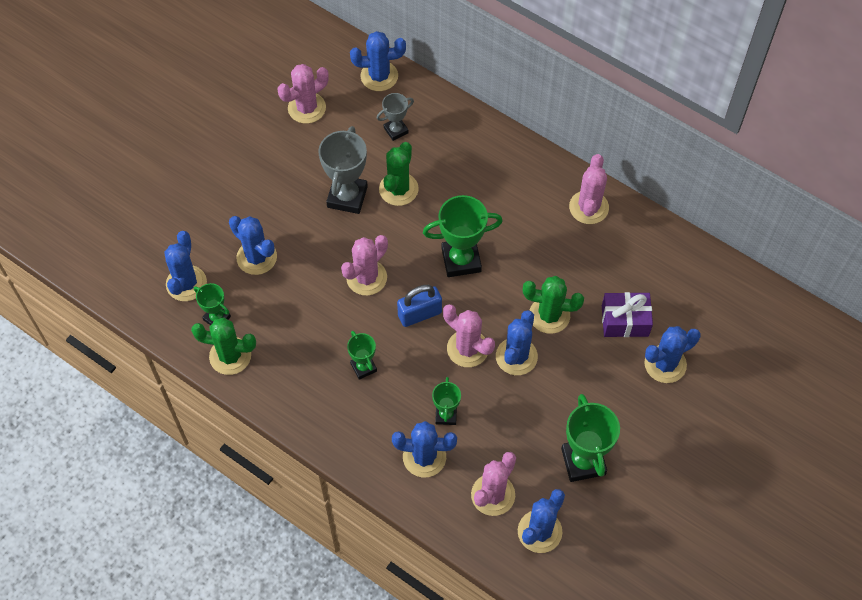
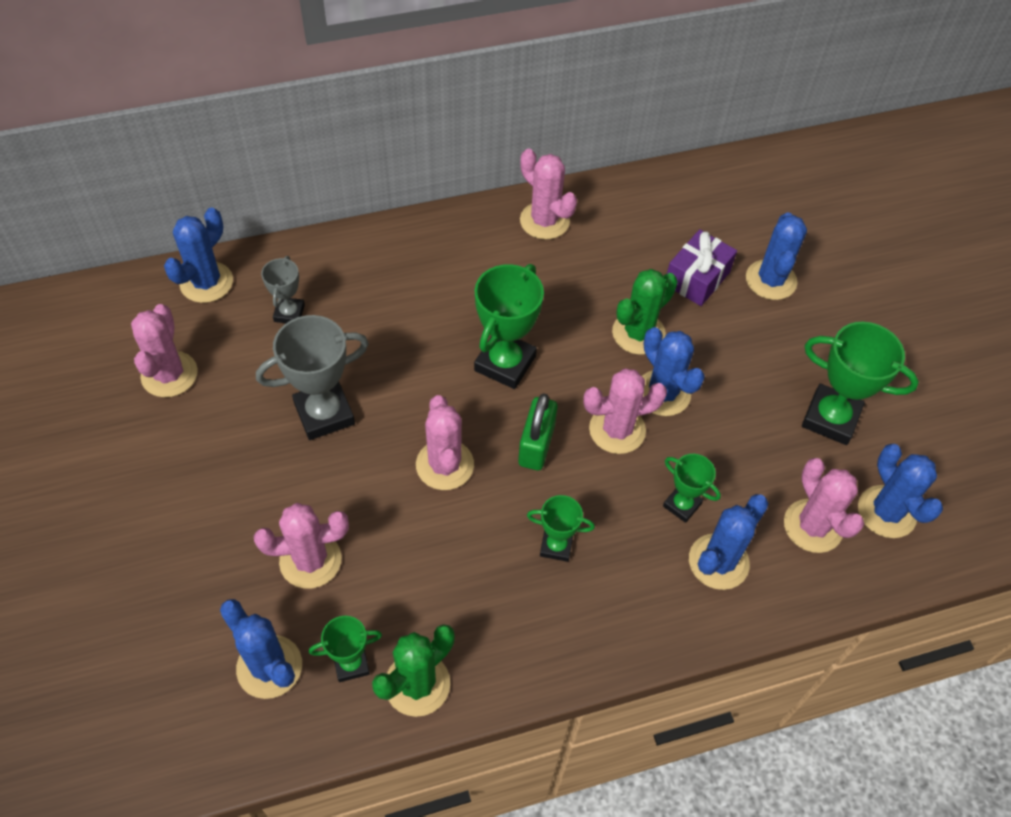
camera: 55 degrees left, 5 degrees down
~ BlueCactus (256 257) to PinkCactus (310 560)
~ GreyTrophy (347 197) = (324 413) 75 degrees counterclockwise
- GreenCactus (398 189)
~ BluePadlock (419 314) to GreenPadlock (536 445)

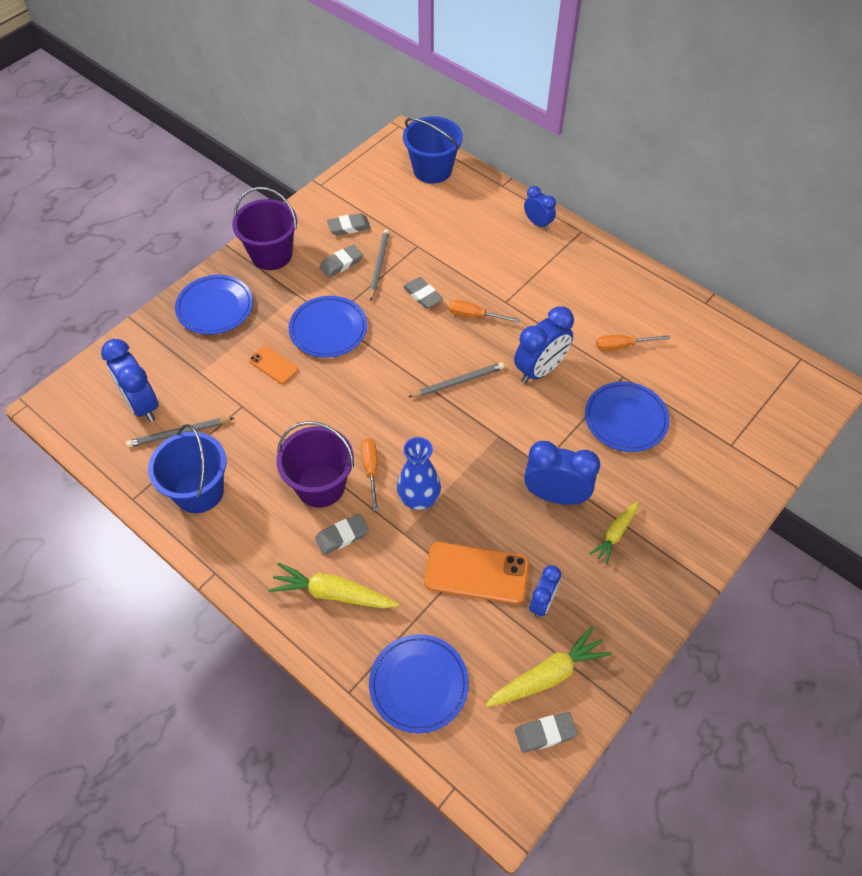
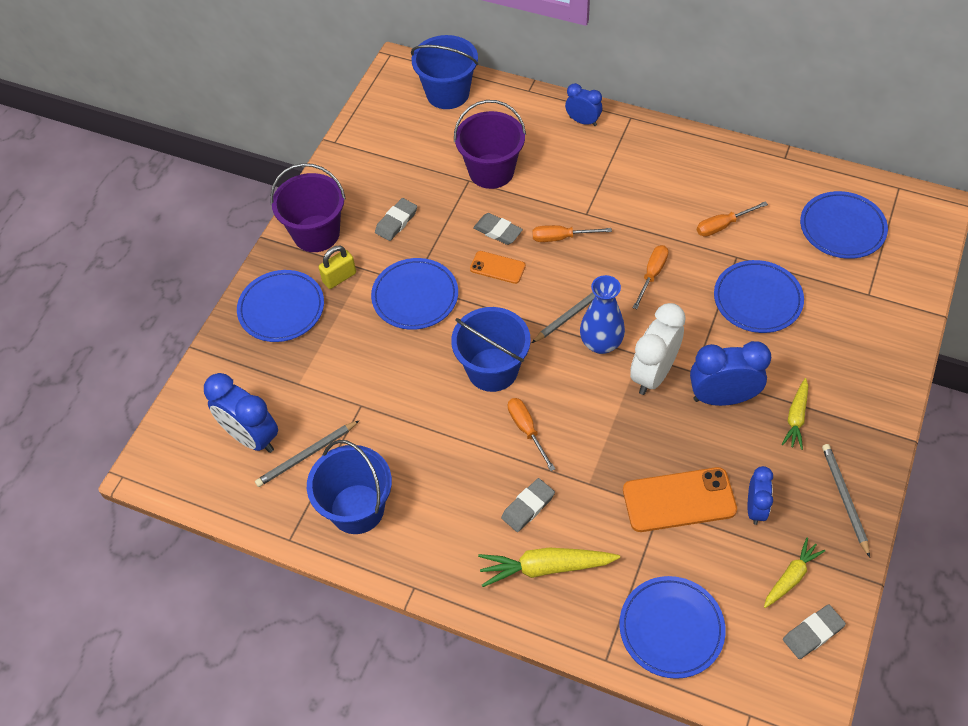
camera: 15 degrees left, 0 degrees up
~ OrangePhone (273 365) to (497 267)
~ PurpleBucket (320 486) to (491 171)
- GreyEraser (349 227)
~ GreyPencil (379 265) to (844 499)
~ BlueVase (419 498) to (601 343)
~ YellowCarrot (547 675) = (791 577) x0.63
~ BlueClock (540 370) to OrangeScrewdriver (652 275)
+ YellowPadlock (339 277)
+ BlueBucket (492 370)
+ WhiteClock (653 374)
+ BluePlate (842 228)

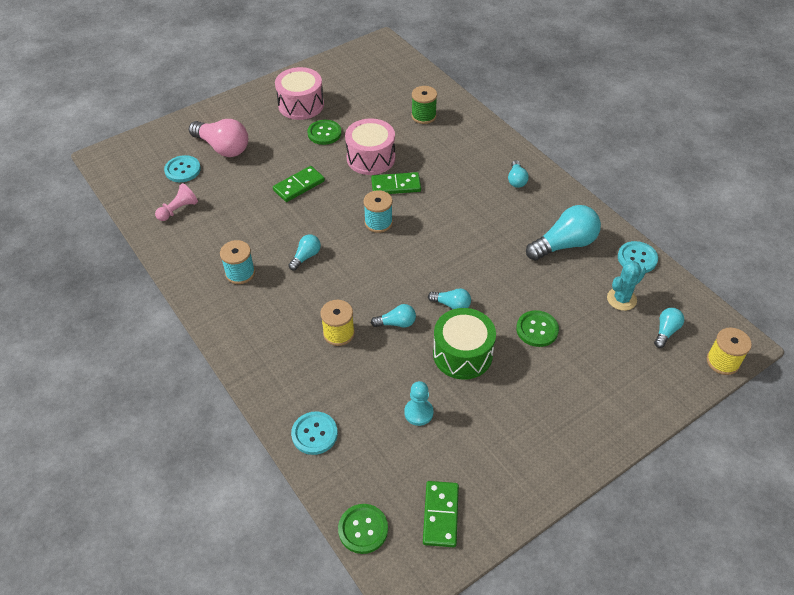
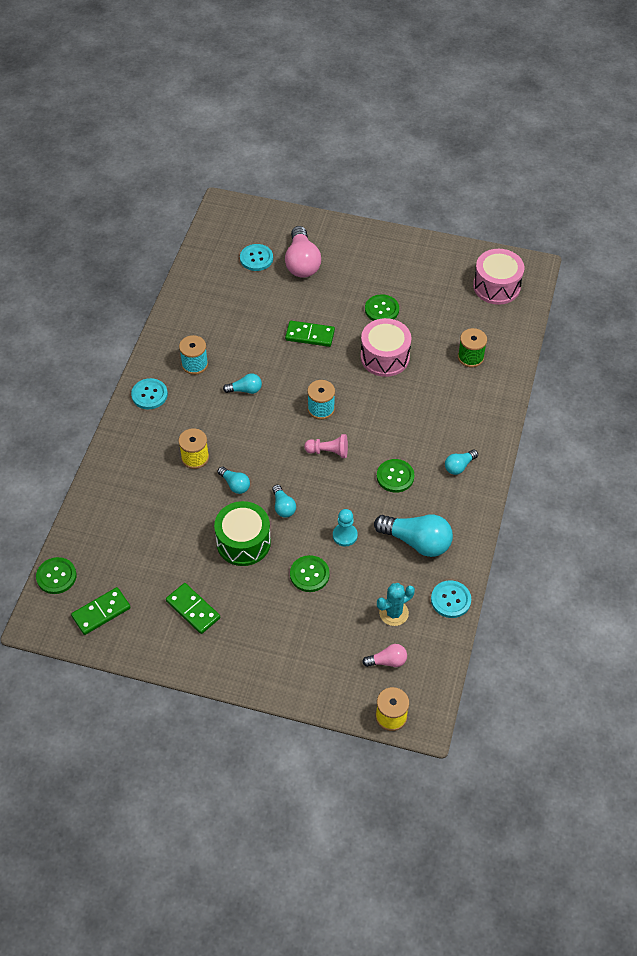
camera: 50 degrees right, 5 degrees up
~ PinkPawn (178 210) to (328 451)
~ PinkDrum (301 105) to (496 286)
~ TurquoiseButton (314 434) to (149 395)
~ GreenDomino (396 186) to (193 609)
~ TurquoisePawn (418 412) to (345 535)
~ TurquoiseCactus (621 299) = (394 613) 45 degrees counterclockwise
~ TurquoiseLightBulb (666 331) to PinkLightBulb (387 661)
+ GreenButton (395 476)

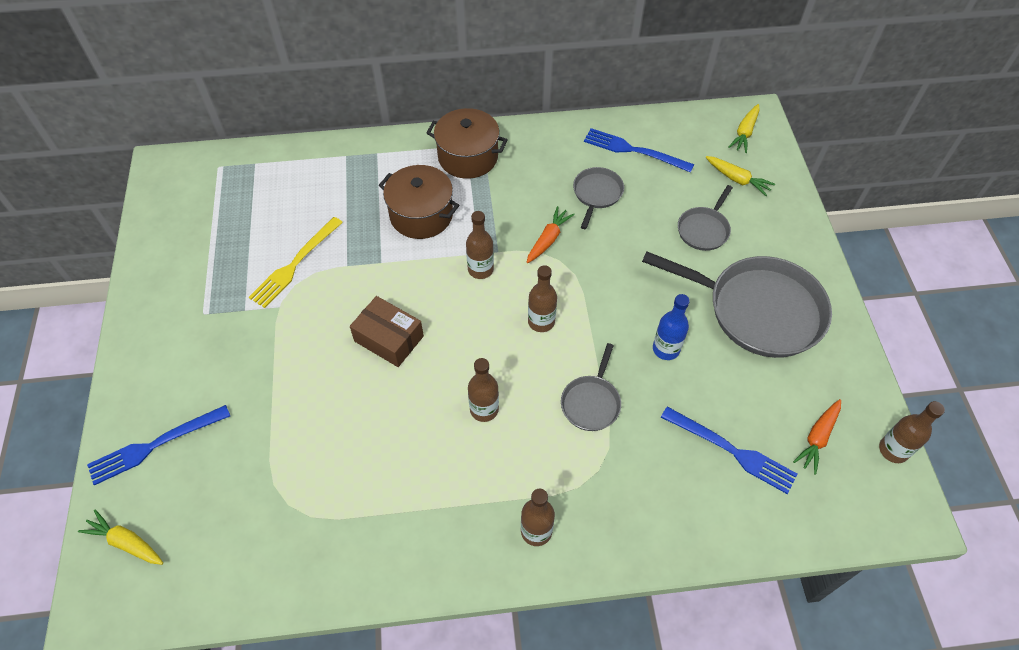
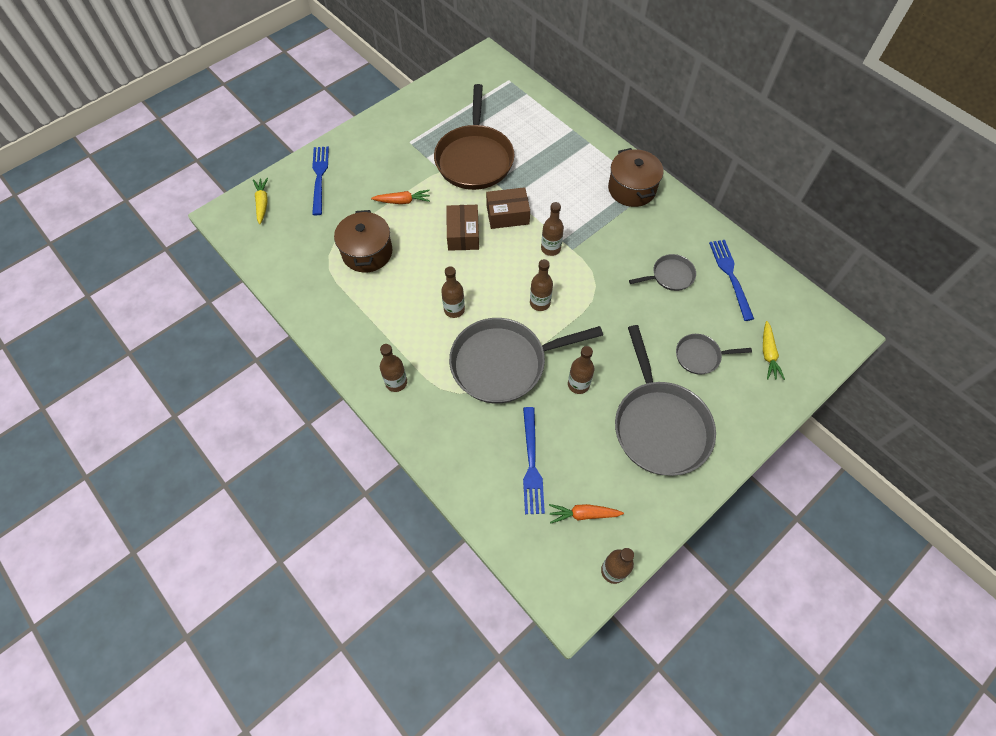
camera: 55 degrees right, 5 degrees up
~ BlueFork (155 445) = (319 177) 60 degrees clockwise
~ YellowFork (295 264) to BrownPan (474 158)
~ BrownPot (421 215) to (367 252)
~ OrangeCarrot (548 239) to (403 201)
~ GreyPan (591 402) = (503 363) x2.07
~ BlueBottle (666 349) to BrownBottle (578 384)
- YellowCarrot (744 133)
+ BrownBox (507 215)

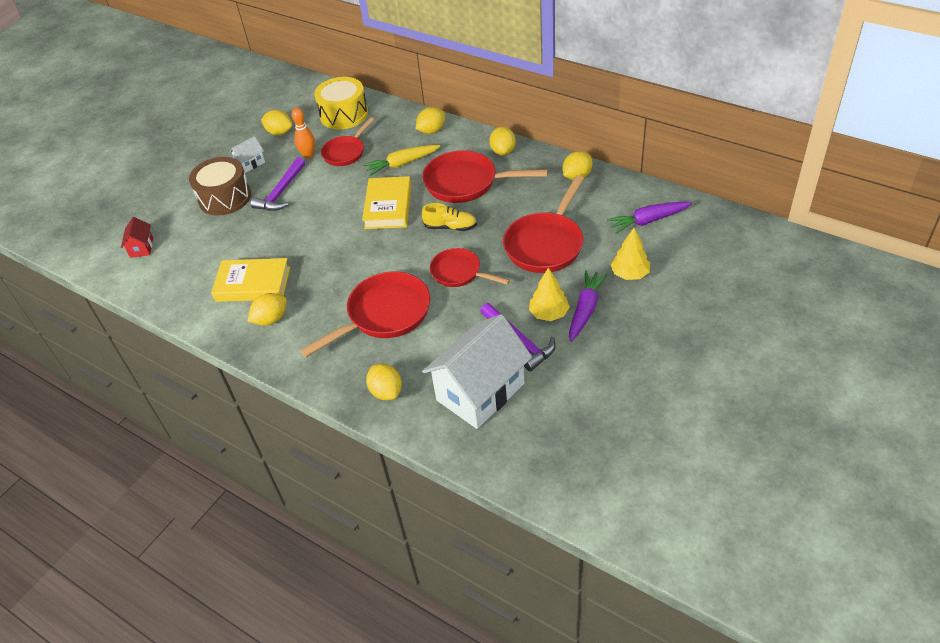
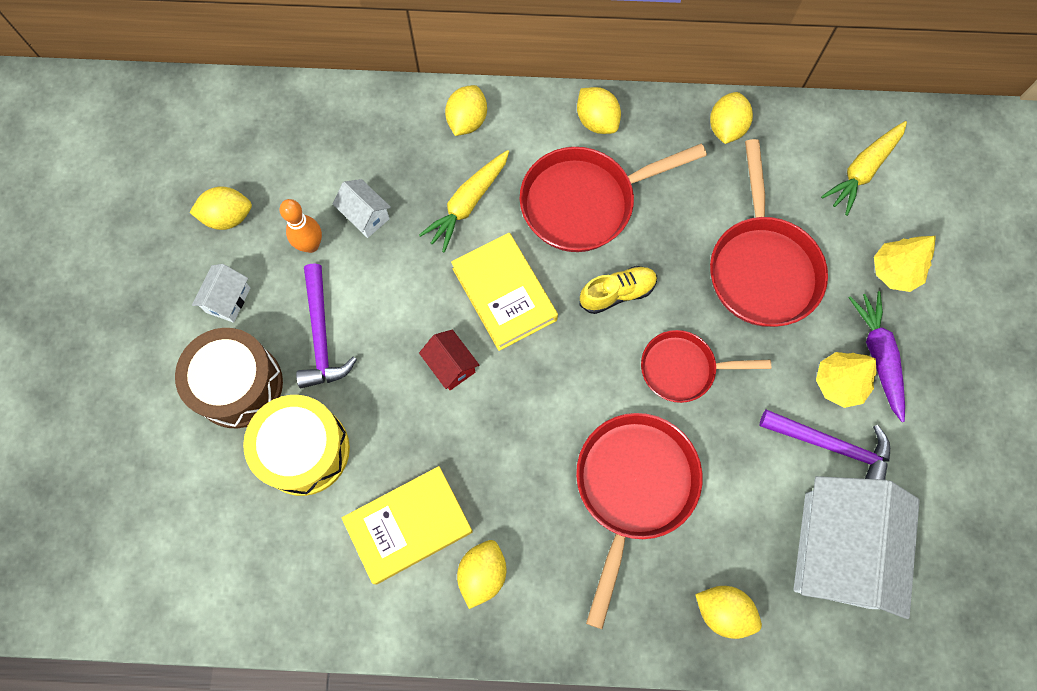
camera: 35 degrees left, 25 degrees up
~ RedHouse (141 247) to (451 365)
~ YellowDrum (344 114) to (304 450)
~ RedPan (345 152) to WhiteHouse (365 216)
~ PurpleCarrot (648 221) to YellowCarrot (862 171)

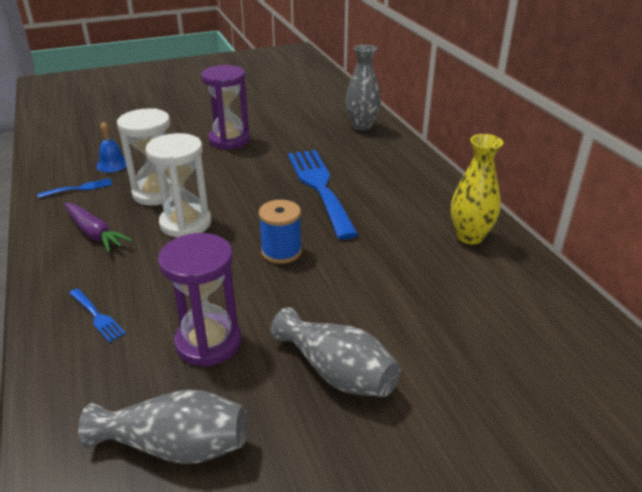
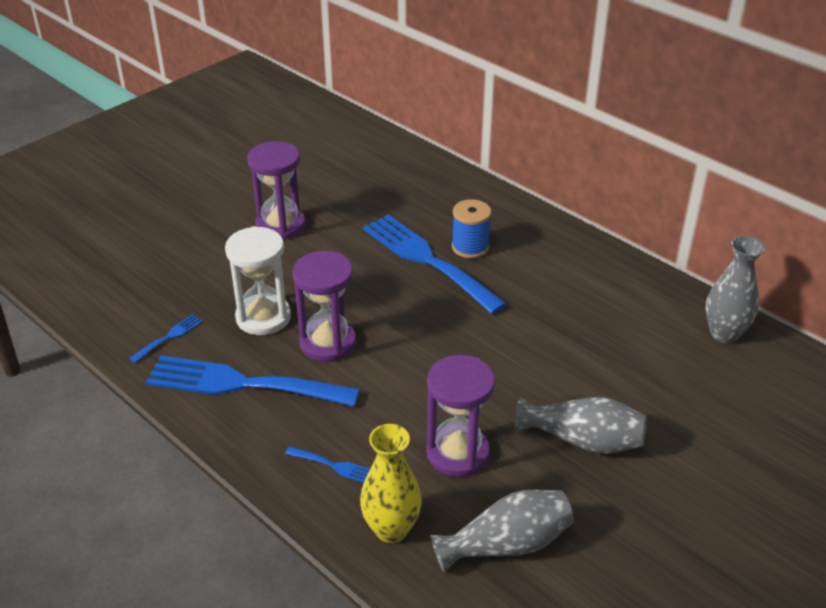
camera: 25 degrees left, 5 degrees up
~ PurpleCarrot (94 233) to BlueFork (243 384)
- BlueBell (112 164)
~ WhiteHourglass (185 223) to PurpleHourglass (328 343)
~ BlueSpool (281 252) to (470 247)
~ GreyVase (362 126) to (724 334)
~ YellowVase (470 236) to (391 529)

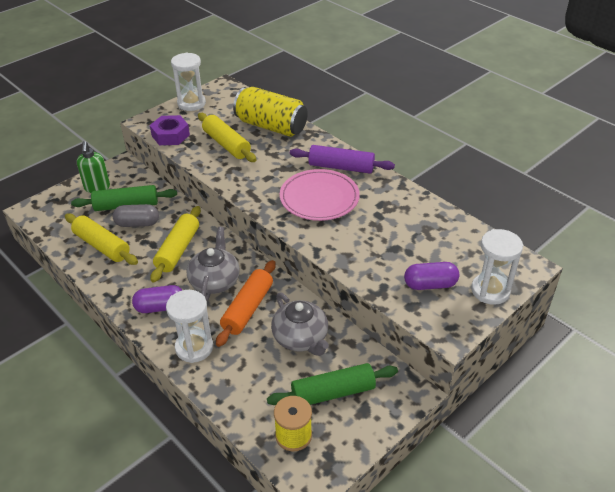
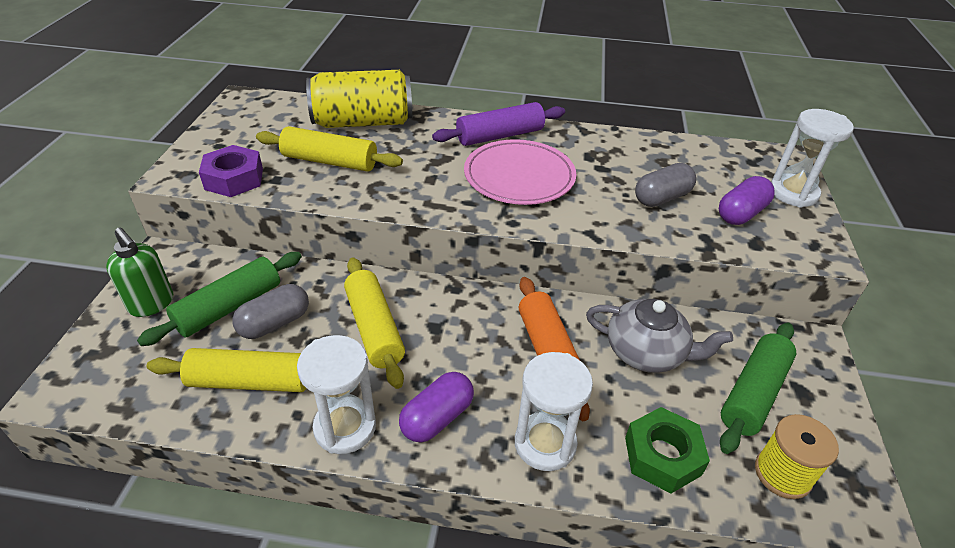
camera: 40 degrees left, 0 degrees up
~ WhiteHourglass (191 103) to (345 427)
- GreyTeapot (215 281)
+ GreenNut (662 456)
+ GreyCapsule (662 198)

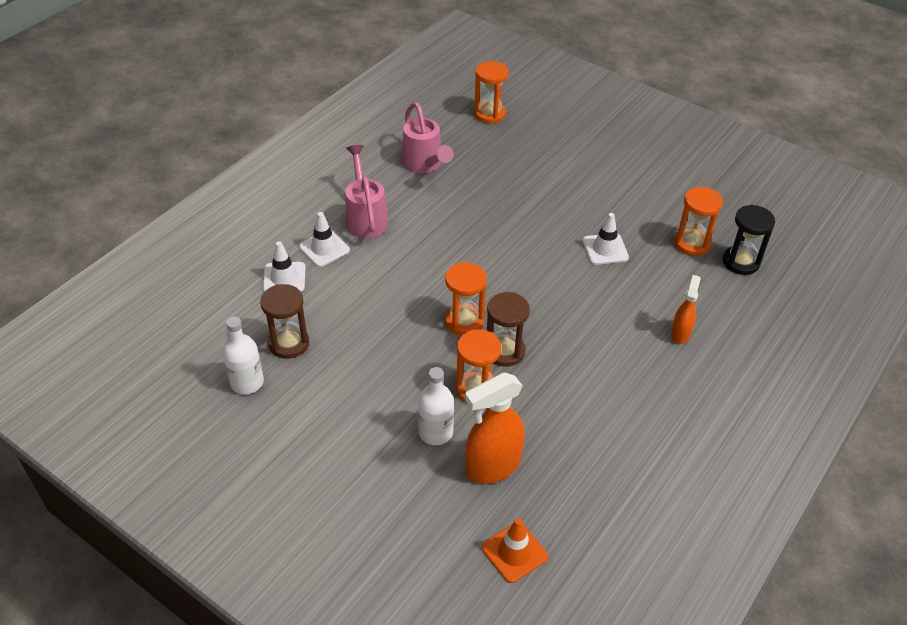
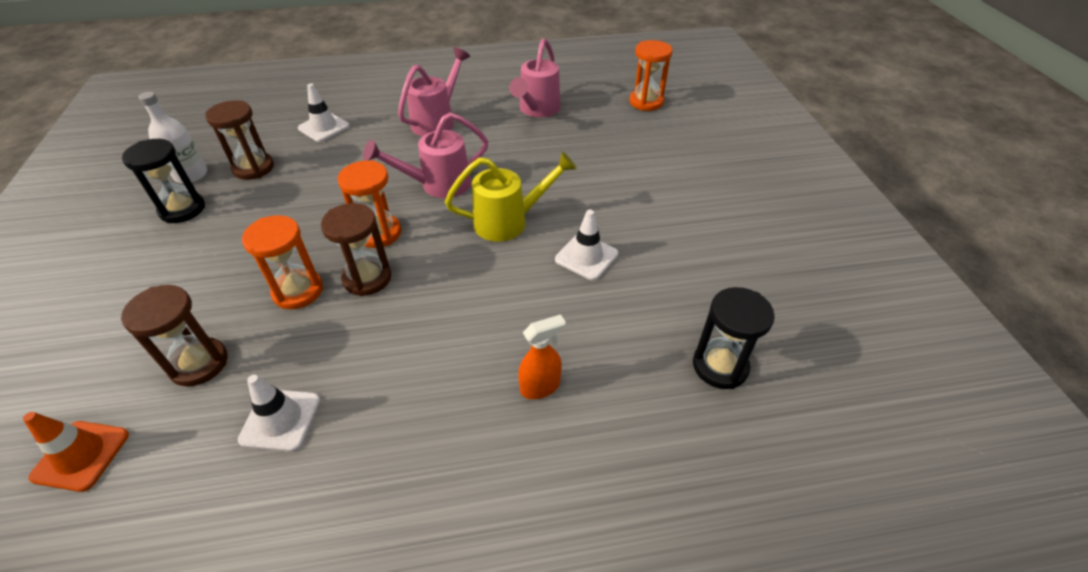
camera: 45 degrees right, 0 degrees up
~ WhiteTrafficCone (324 248) to (280 420)
- WhiteBottle (435 432)
~ OrangeSprayBottle (492 467) to BrownHourglass (199 364)
- OrangeHourglass (691 243)
+ BlackHourglass (182 209)
+ PinkWateringCan (438 185)
+ YellowWateringCan (509 222)

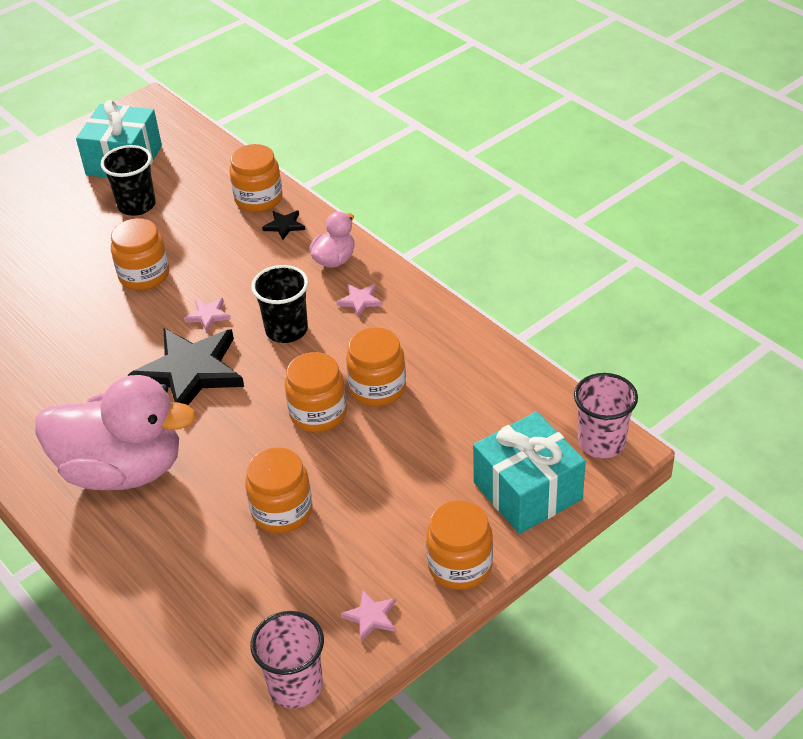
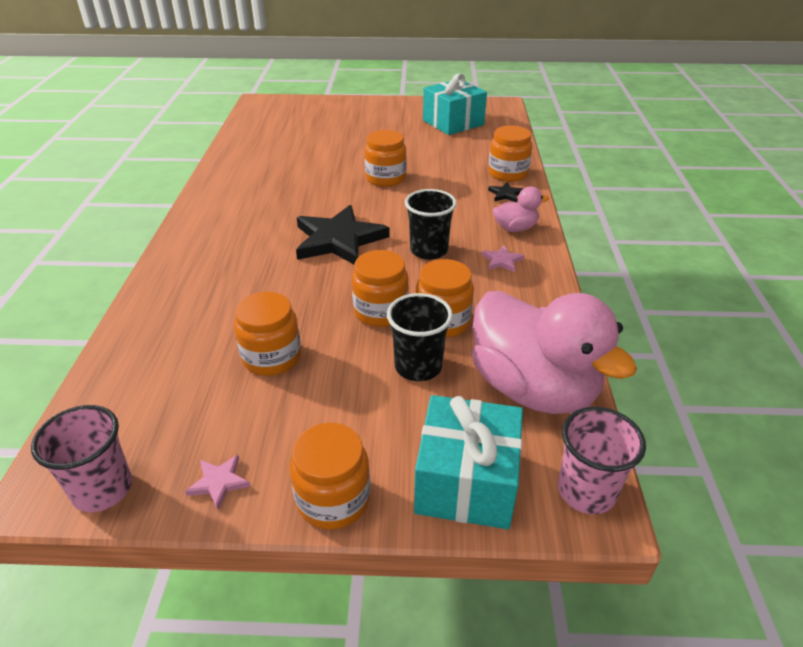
camera: 40 degrees right, 5 degrees down
~ PinkDuck (123 470) to (533 388)
~ BlackCup (137 205) to (418 366)
- PinkStar (208 315)

